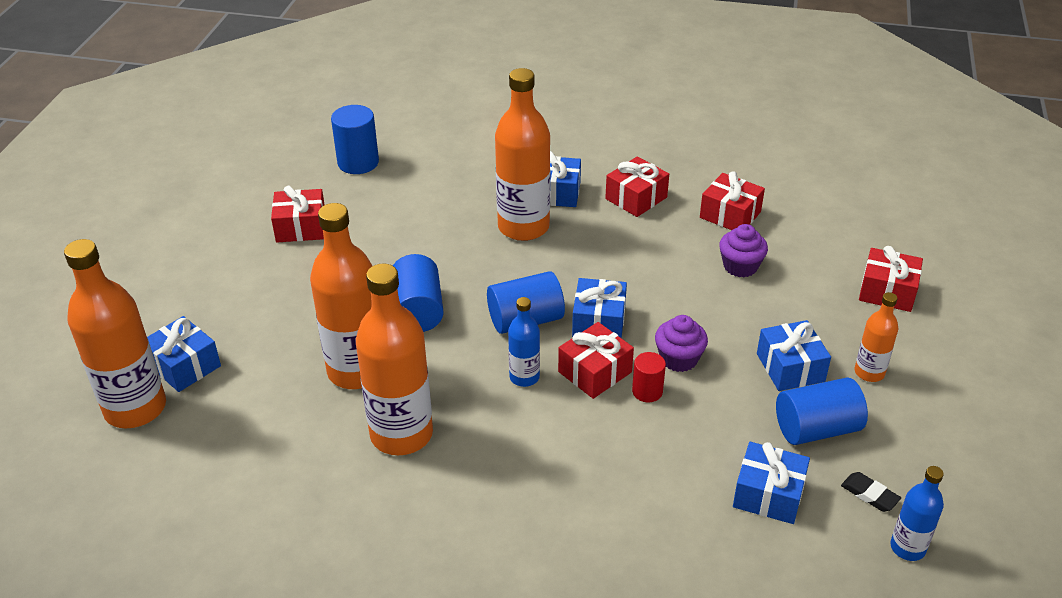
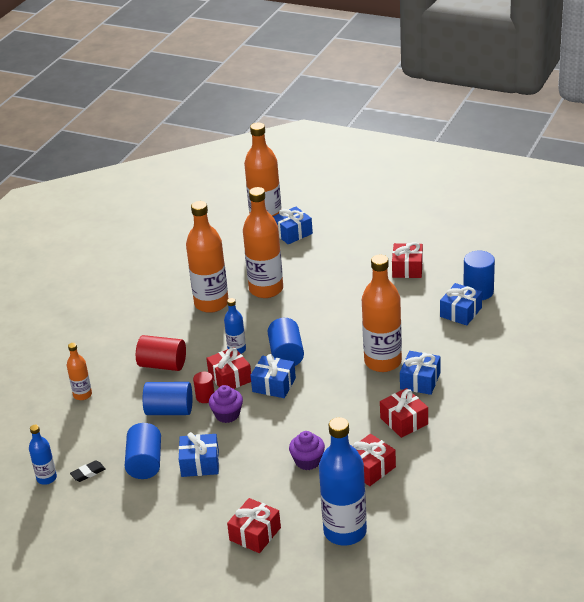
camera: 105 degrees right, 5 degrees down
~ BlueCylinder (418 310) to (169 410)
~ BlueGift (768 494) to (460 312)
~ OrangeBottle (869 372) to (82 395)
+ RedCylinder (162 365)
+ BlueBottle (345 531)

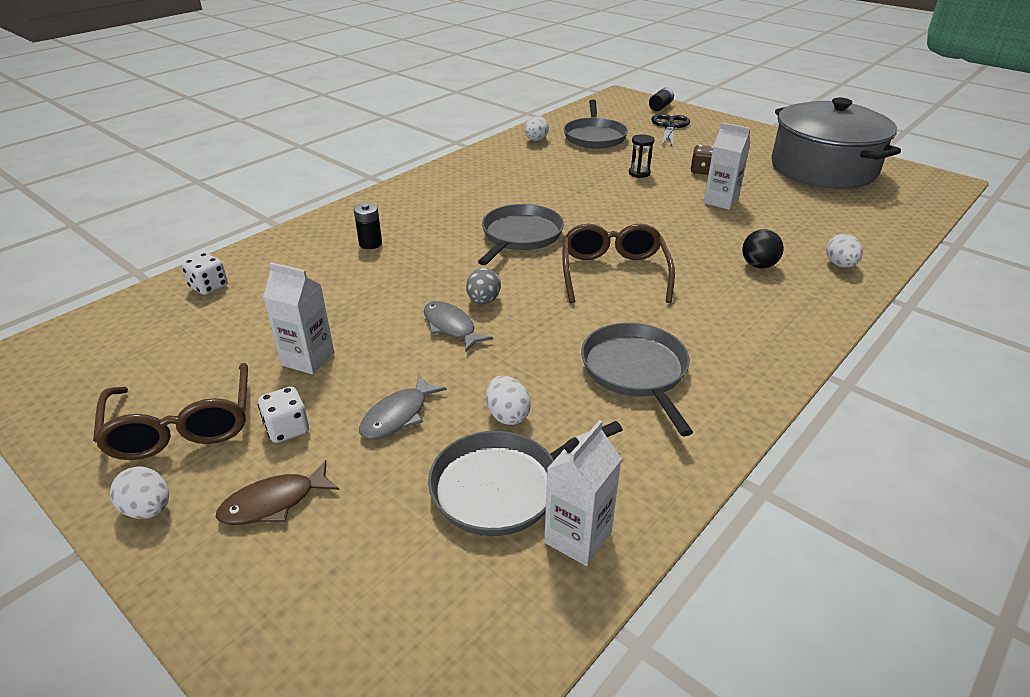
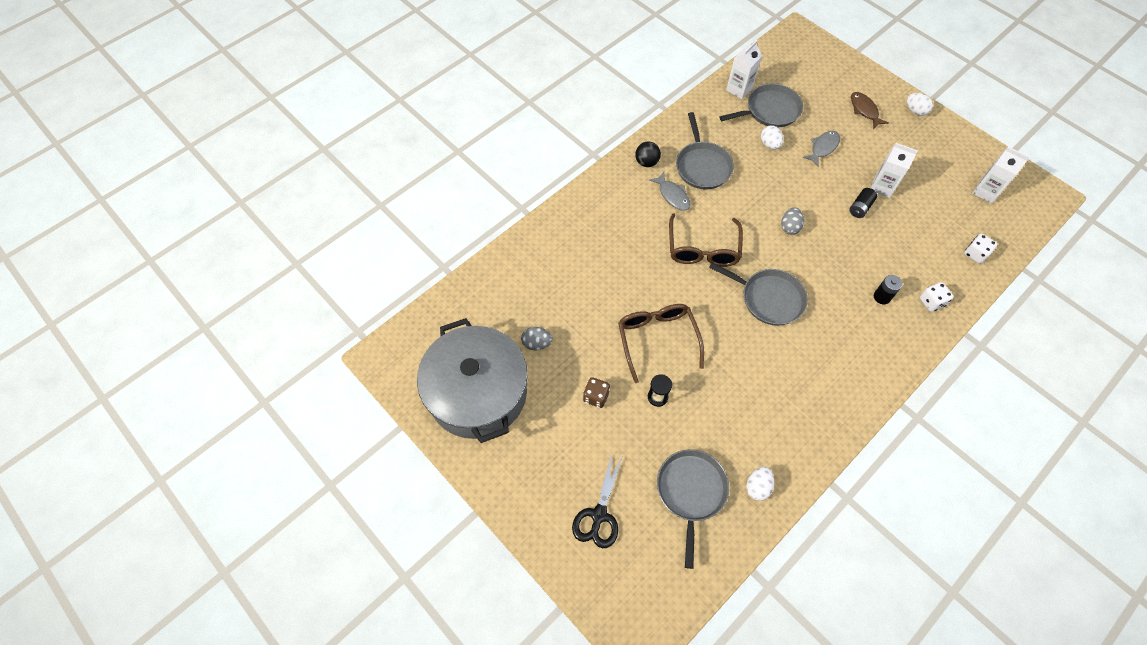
camera: 175 degrees left, 25 degrees up
~ BrownGlasses (182 426) to (657 339)
~ BrownFish (273 503) = (864 110) 90 degrees counterclockwise
~ WhiteDice (287 429) to (931 302)
~ GreyFish (451 327) to (672 195)
~ GreyPan (520 236) = (768 298) 90 degrees counterclockwise
~ BlackBattery (660 107) to (860 208)
~ WhiteCarton (720 201) to (985 191)
~ BlackBall (758 265) to (646 162)
- WhiteEgg (840 265)
+ GreyEgg (536 343)

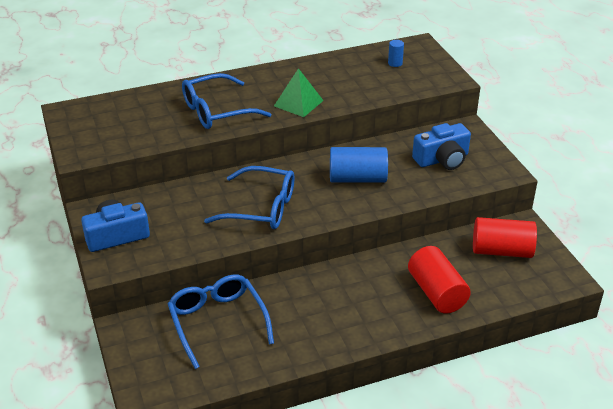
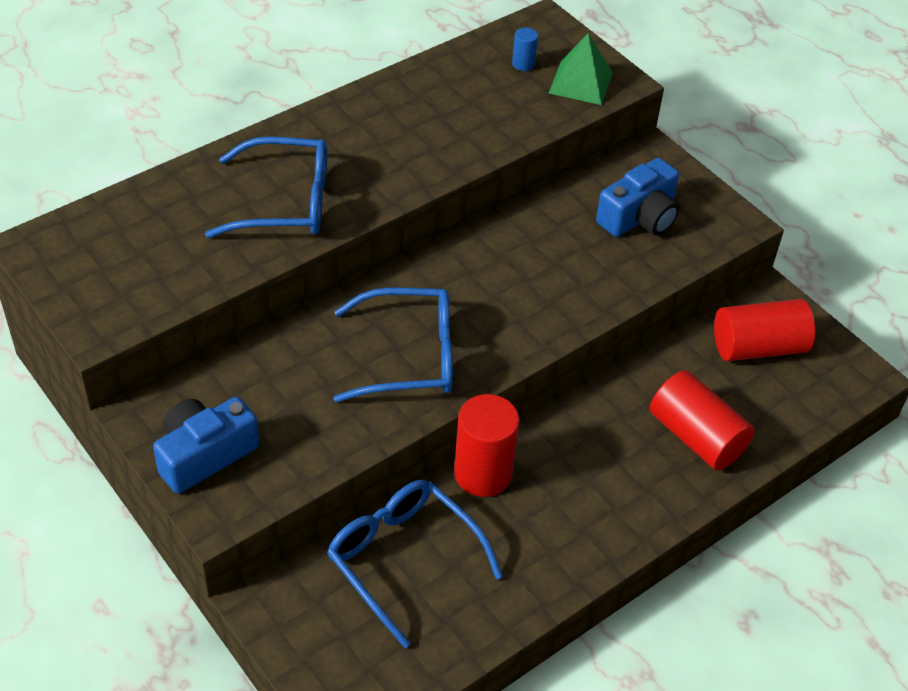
camera: 20 degrees left, 10 degrees up
~ BlueGlasses (216 111) = (286 202) 135 degrees counterclockwise
~ GreenPyramid (298 103) to (581 82)
- BlueCylinder (357 178)
+ RedCylinder (483 474)

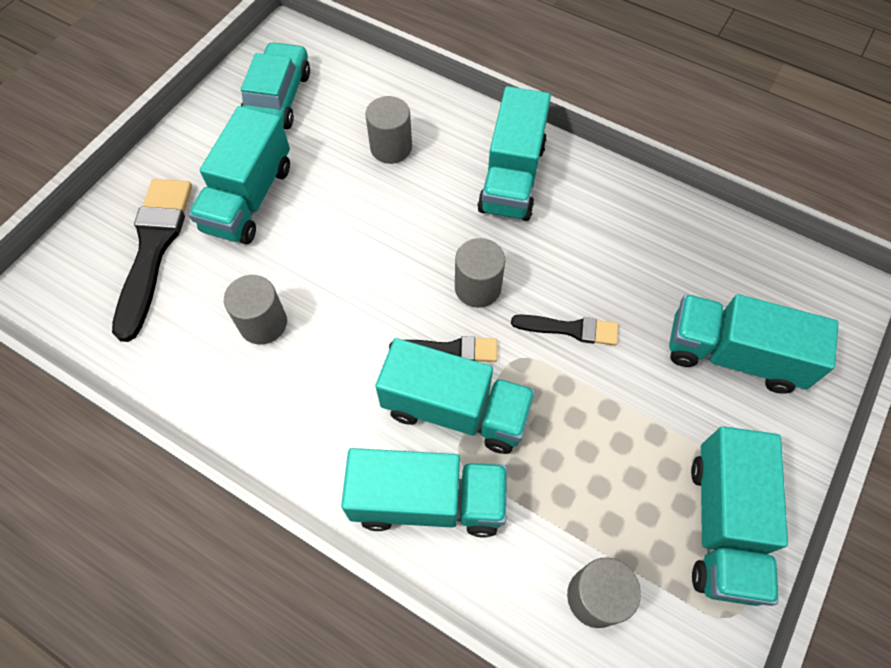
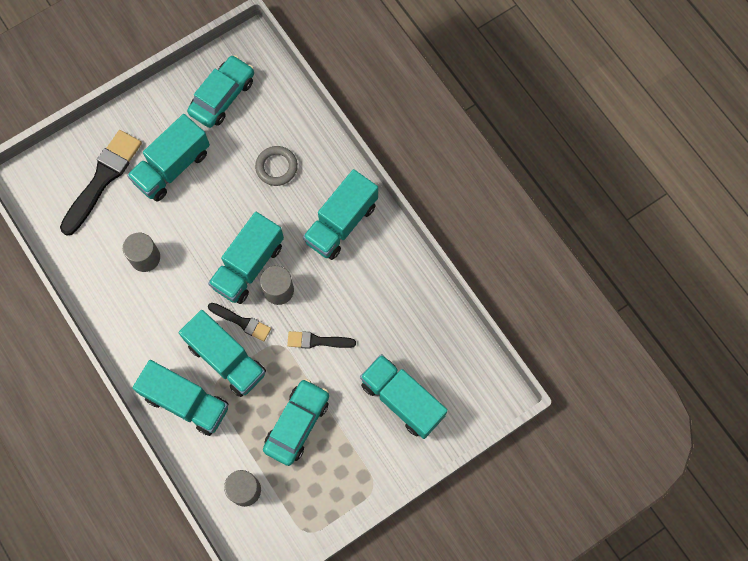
camera: 25 degrees right, 10 degrees up
~ GreyCylinder (391 148) to GreyRing (276 167)
~ BlackBrush (570 329) = (317 341) 150 degrees clockwise
~ TurquoiseTruck (723 525) to (248 266)
+ TurquoiseCar (297 424)

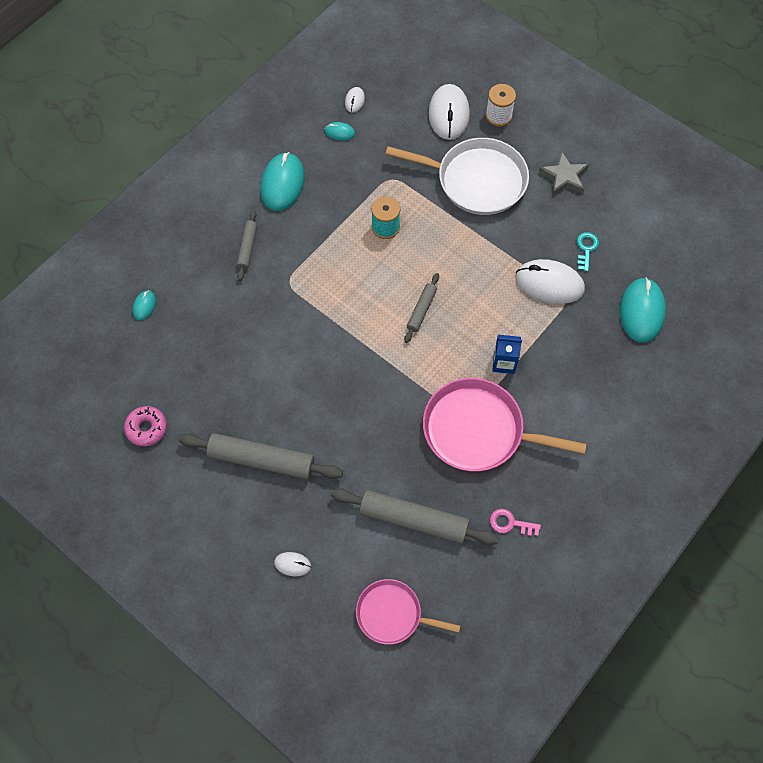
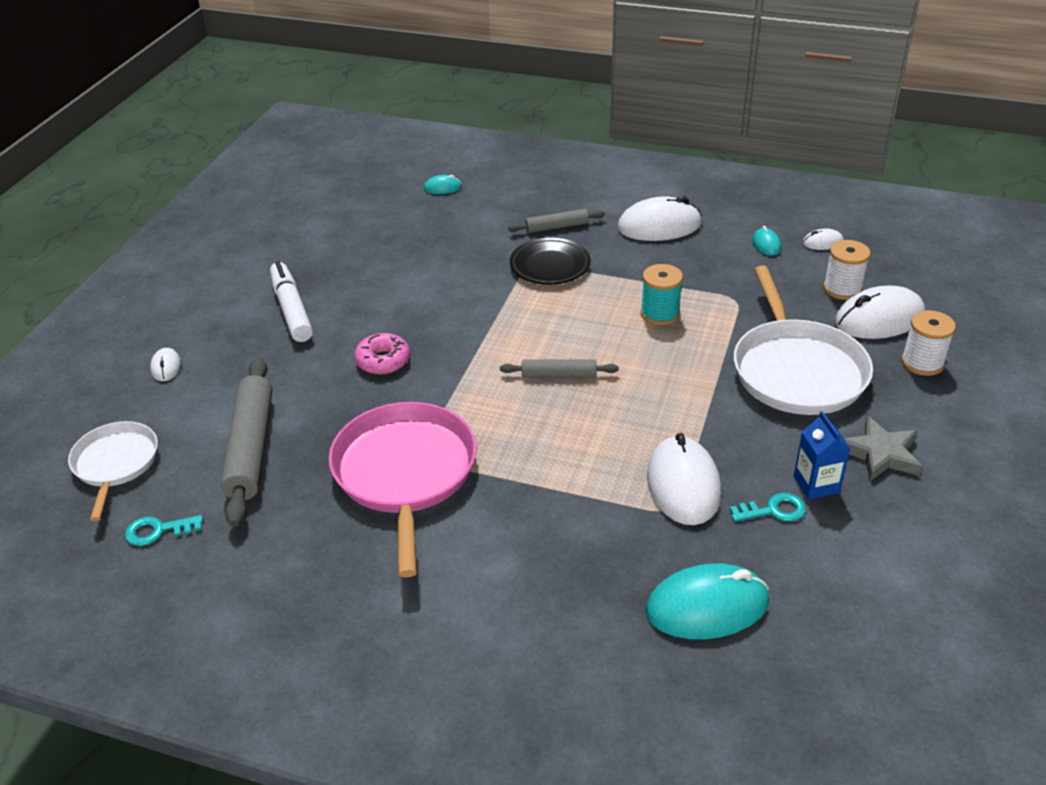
camera: 70 degrees right, 25 degrees down
~ PinkDonut (146 428) to (383 360)
~ GreyRollingPin (261 460) to WhiteMarker (291 309)
~ TurquoiseMouse (282 184) to WhiteMouse (659 226)
~ PinkPan (392 614) to WhitePan (115 464)
- PinkKey (510 523)
~ BlueCarton (504 363) to (816 484)
+ TurquoiseKey (158 531)
+ BlackPlate (550 266)
+ WhiteSpool (842 289)

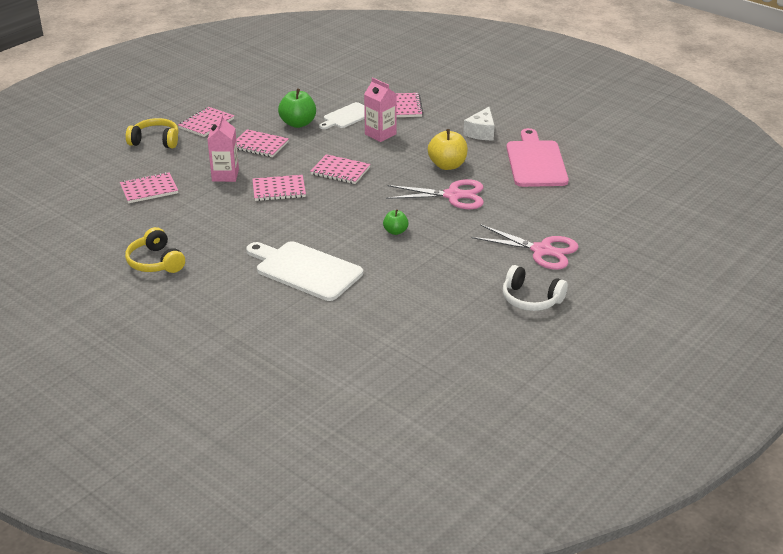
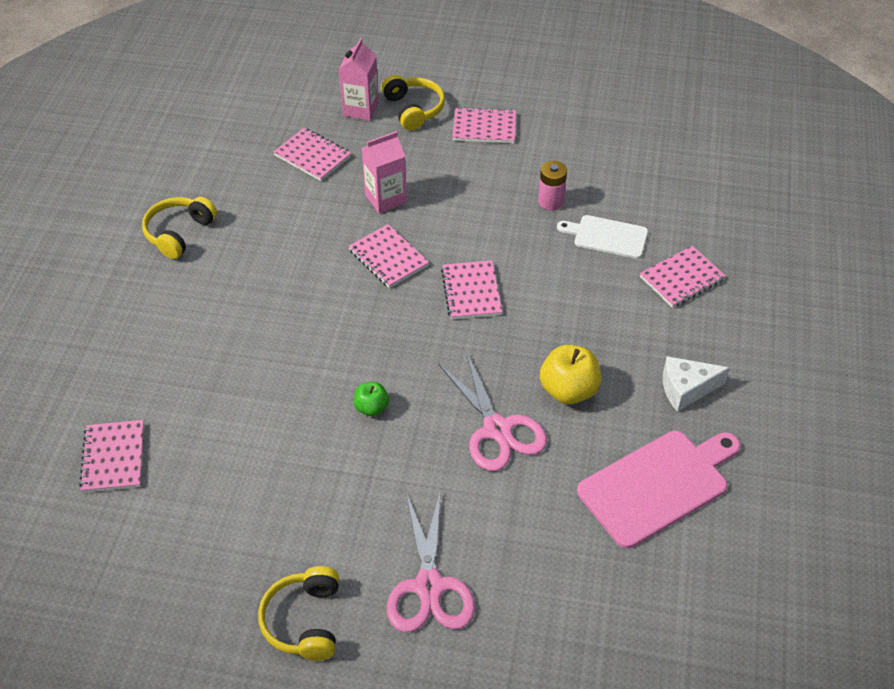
camera: 60 degrees right, 15 degrees up
~ PinkNotebook (259 145) to (113 458)
- WhiteCuttingBoard (305 270)
~ GreenApple (298 123) to PinkBattery (550 201)
~ PinkCarton (380 134) to (361 109)
~ WhiteHeadphones (531 299) to YellowHeadphones (304 621)

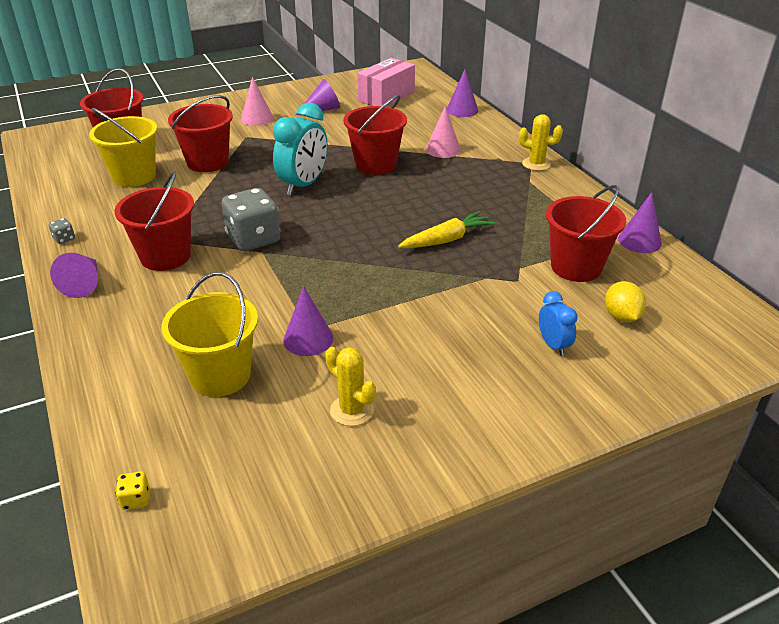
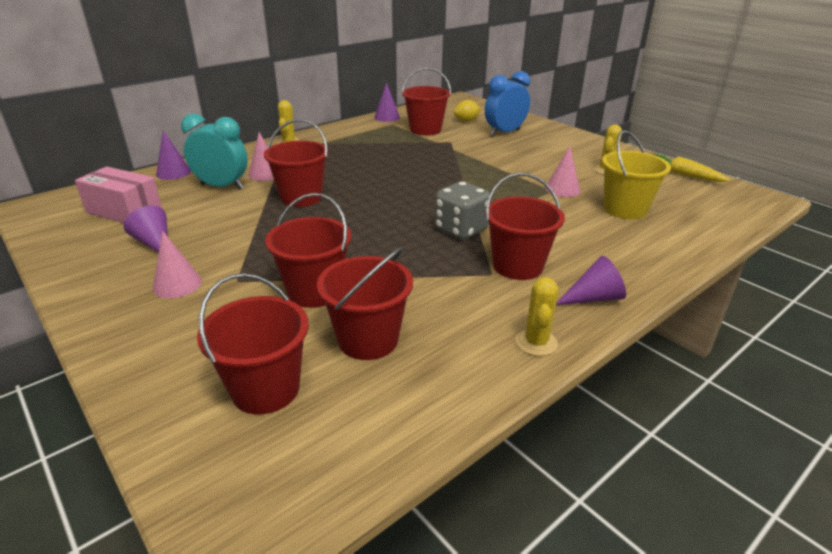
camera: 105 degrees left, 5 degrees down
~ GreyDice (64 239) to YellowCactus (536 342)
~ YellowBucket (134 176) to RedBucket (368 339)
- YellowDice (136 499)
~ TurquoiseClock (303 185) to (222 186)
~ PurpleCone (308 339) to PinkCone (562 189)
~ YellowCarrot (446 240) to (683 175)
~ BlueClock (553 345) = (504 132) x1.85

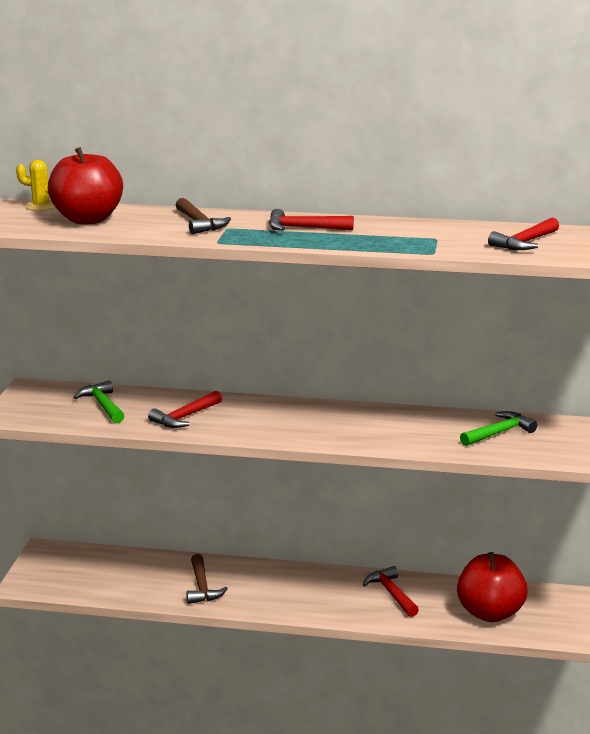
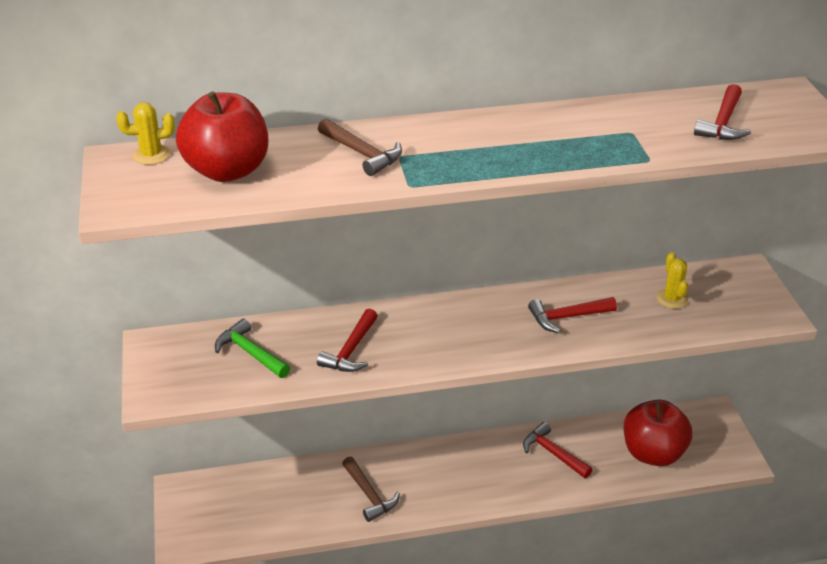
camera: 20 degrees left, 15 degrees up
~ RedHammer (303 228) to (567 317)
~ GreenHammer (499 433) to YellowCactus (672 299)

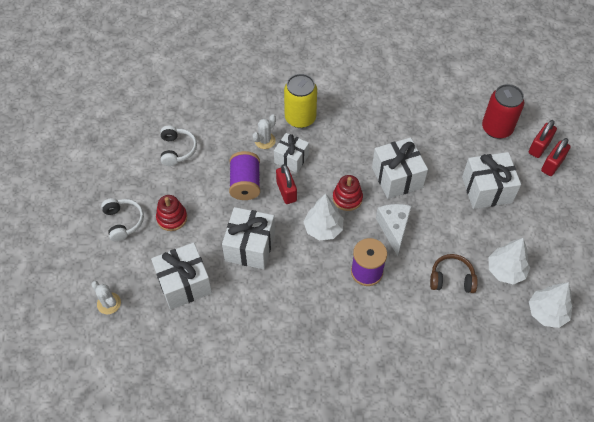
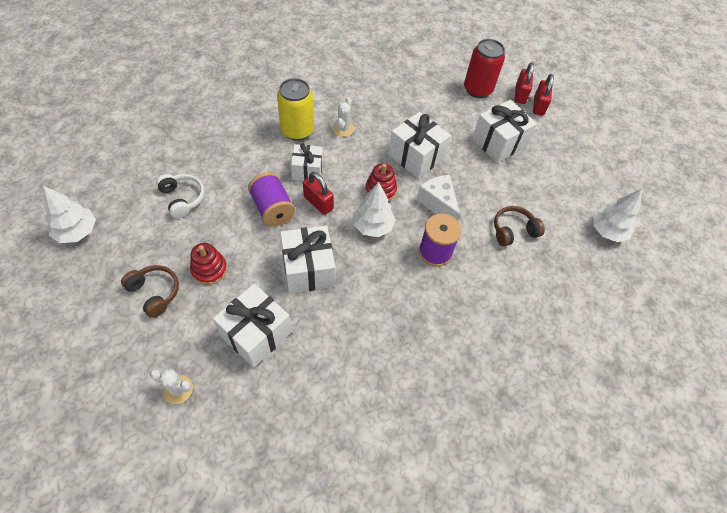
camera: 30 degrees left, 0 degrees up
~ WhiteHeadphones (123 222) to BrownHeadphones (154 293)
~ WhiteCactus (265 141) to (343 129)
~ WhiteTree (505 270) to (77 232)

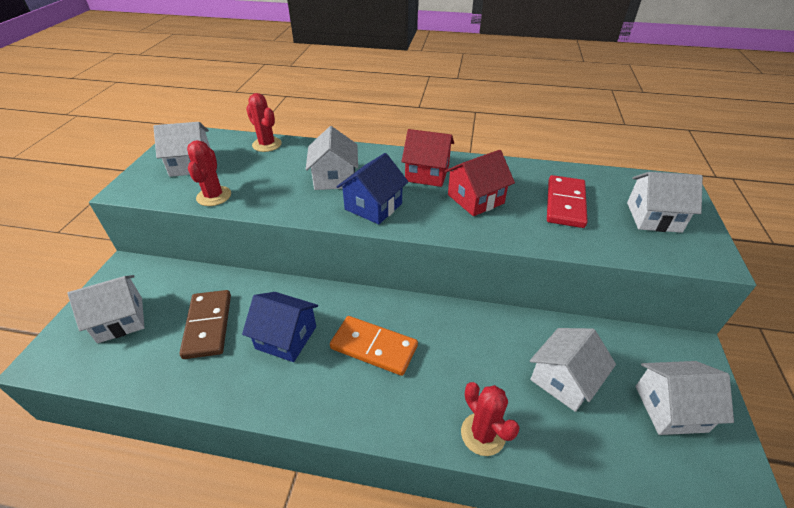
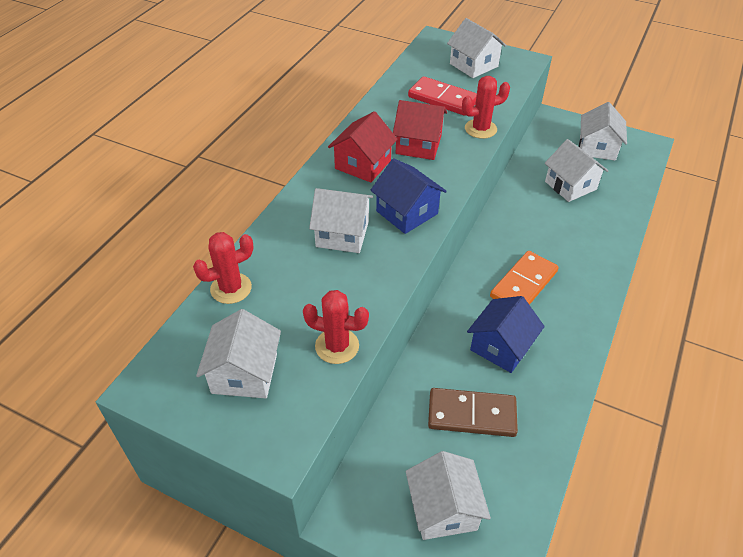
camera: 75 degrees left, 5 degrees up
~ RedHouse (475 199) = (418 145) 60 degrees counterclockwise
~ RedCactus (483 434) to (480 129)
~ WhiteHouse (653 217) = (473 65) 60 degrees counterclockwise

